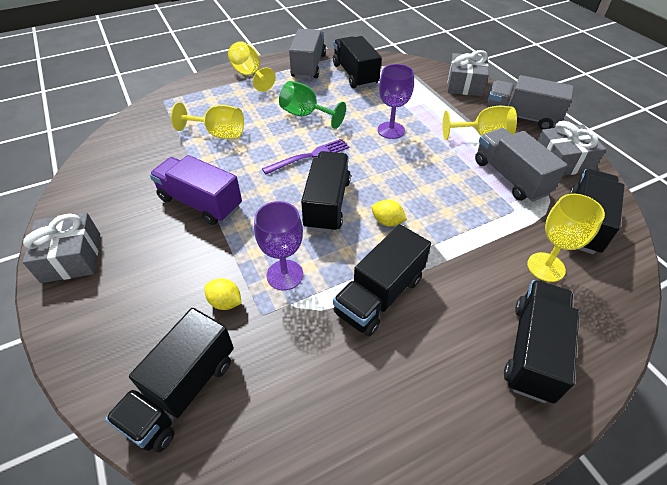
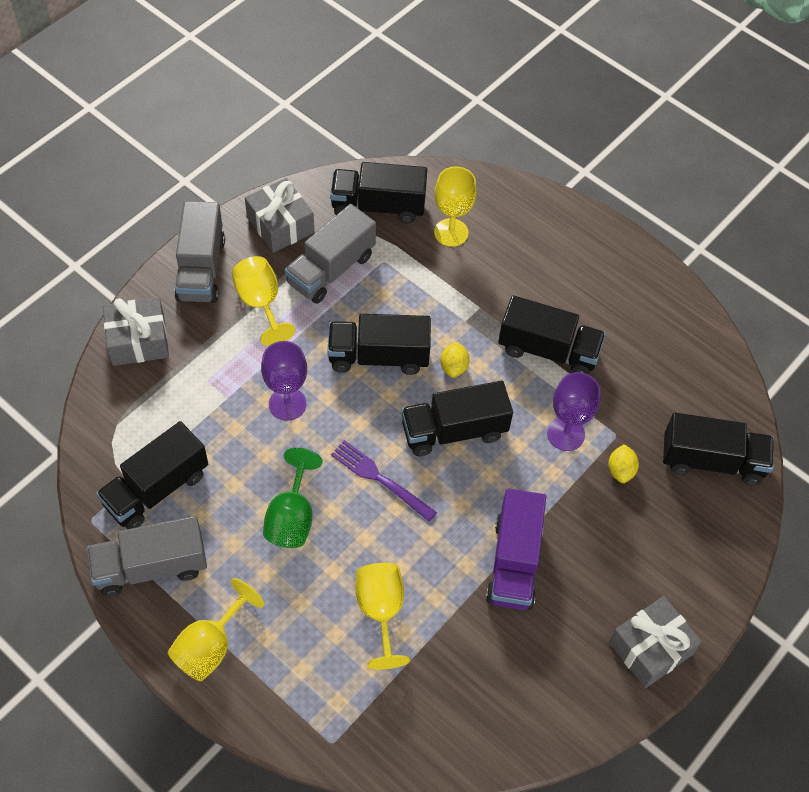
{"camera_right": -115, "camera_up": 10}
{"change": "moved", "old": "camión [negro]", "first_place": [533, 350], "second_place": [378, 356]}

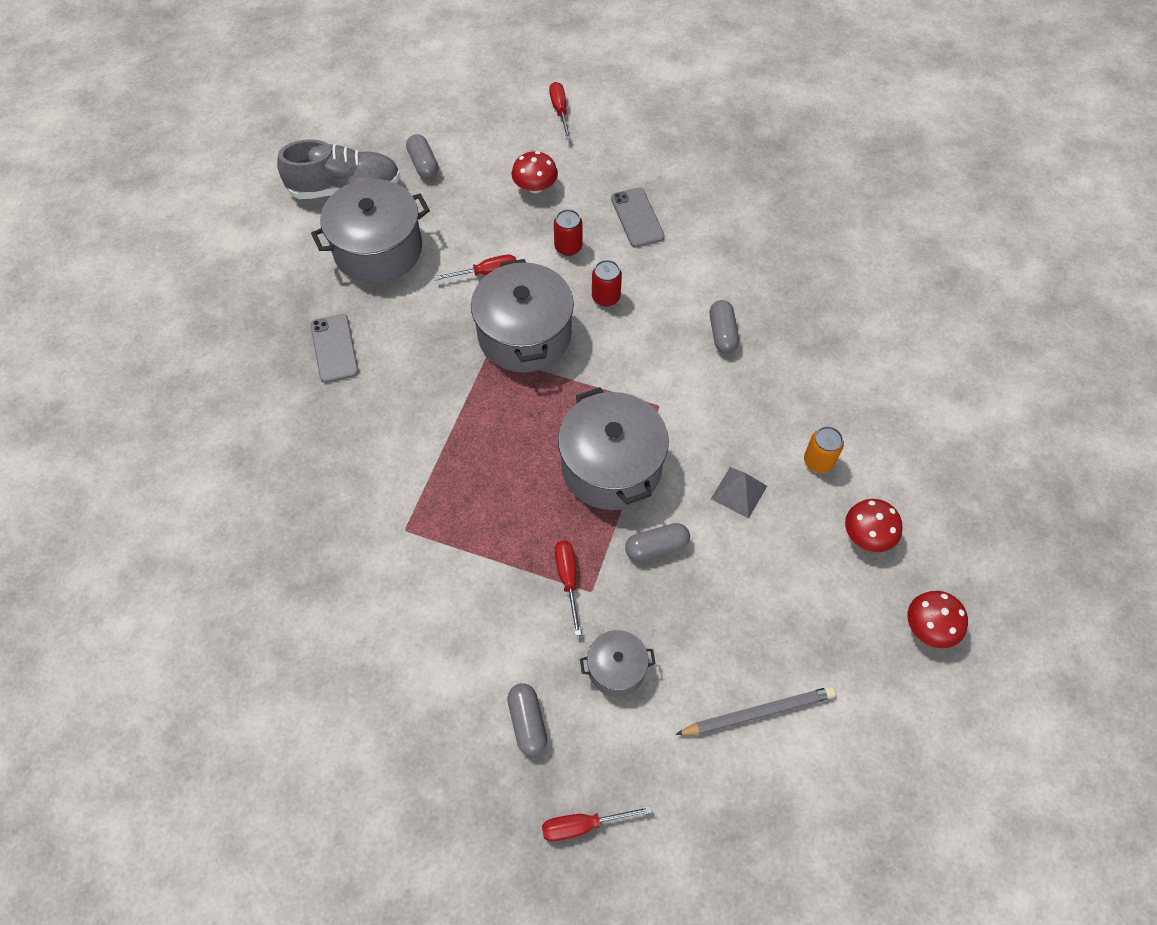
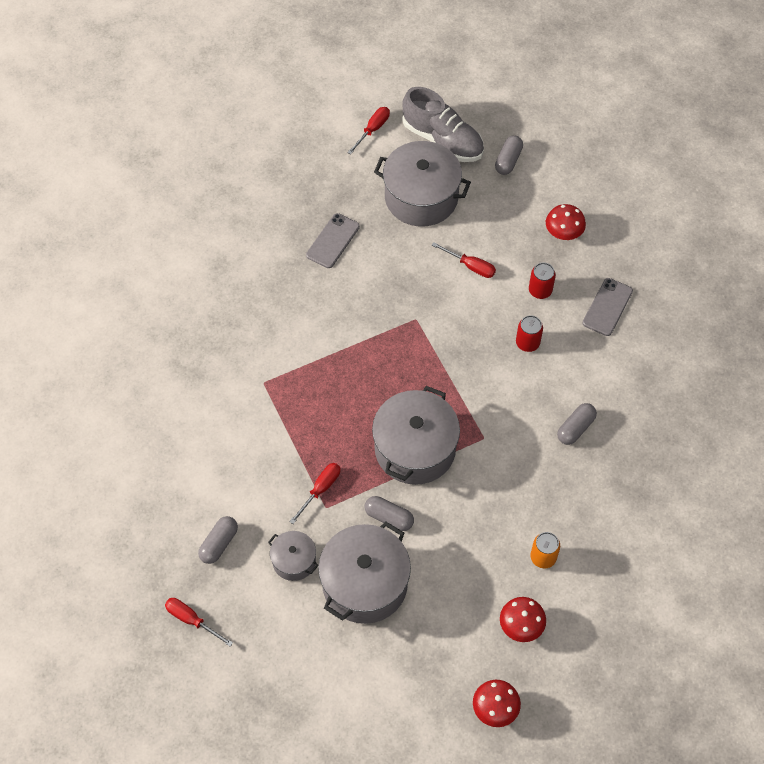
{"camera_right": 45, "camera_up": 0}
{"change": "removed", "old": "lápiz [gris]", "first_place": [758, 713]}
{"change": "removed", "old": "pirámide [gris]", "first_place": [739, 492]}
{"change": "moved", "old": "olla [gris]", "first_place": [524, 335], "second_place": [364, 583]}
{"change": "moved", "old": "destornillador [rojo]", "first_place": [560, 111], "second_place": [372, 130]}

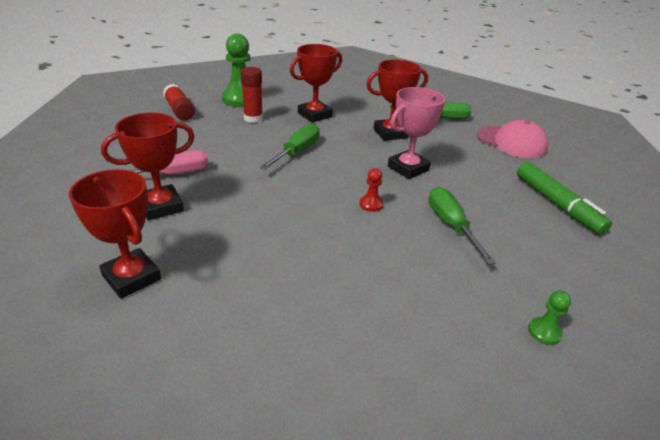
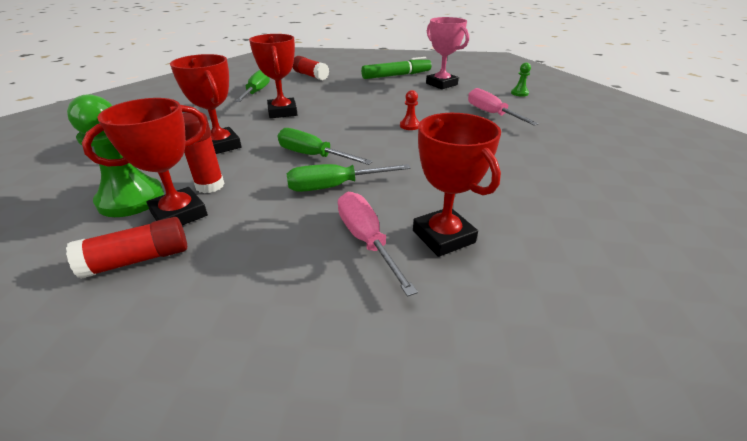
{"camera_right": -85, "camera_up": 0}
{"change": "added", "new": "destornillador [rosa]", "second_place": [491, 114]}
{"change": "moved", "old": "trofeo [rojo]", "first_place": [131, 277], "second_place": [179, 214]}
{"change": "moved", "old": "trofeo [rosa]", "first_place": [408, 168], "second_place": [441, 84]}
{"change": "moved", "old": "destornillador [verde]", "first_place": [451, 225], "second_place": [334, 186]}
{"change": "replaced", "old": "gorra [rosa]", "new": "barra de pegamento [rojo]", "first_place": [511, 142], "second_place": [310, 75]}

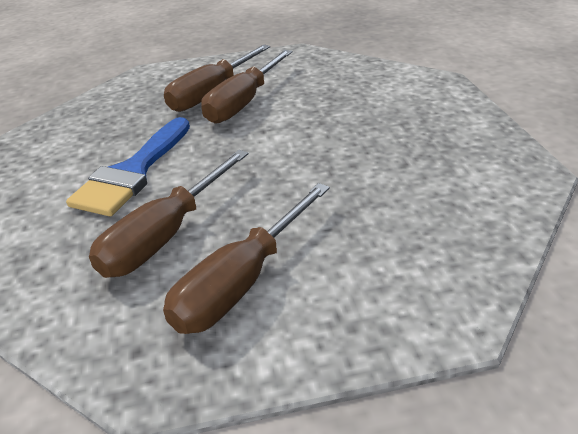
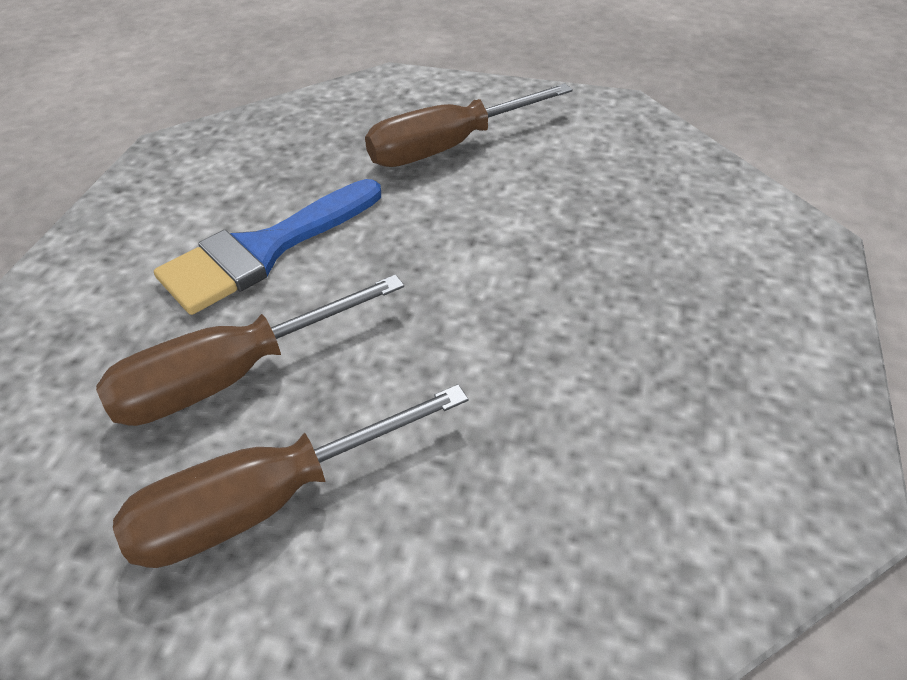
{"camera_right": 25, "camera_up": 10}
{"change": "removed", "old": "destornillador [marrón]", "first_place": [243, 103]}

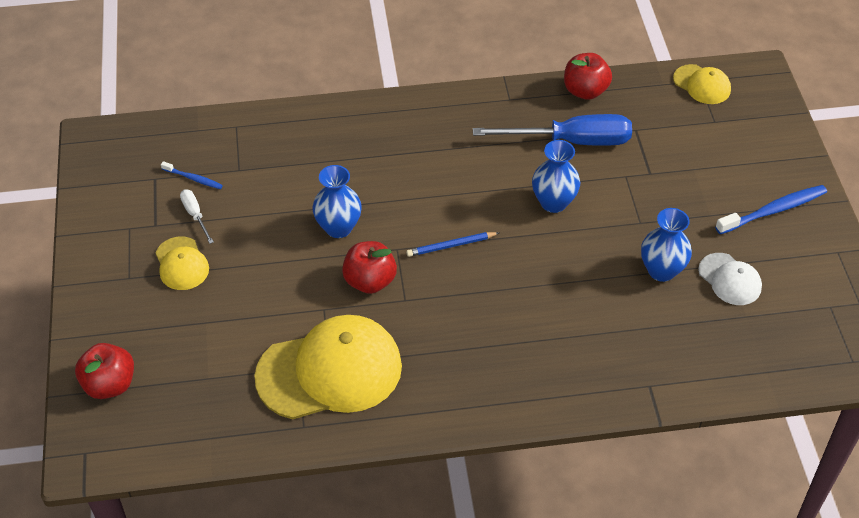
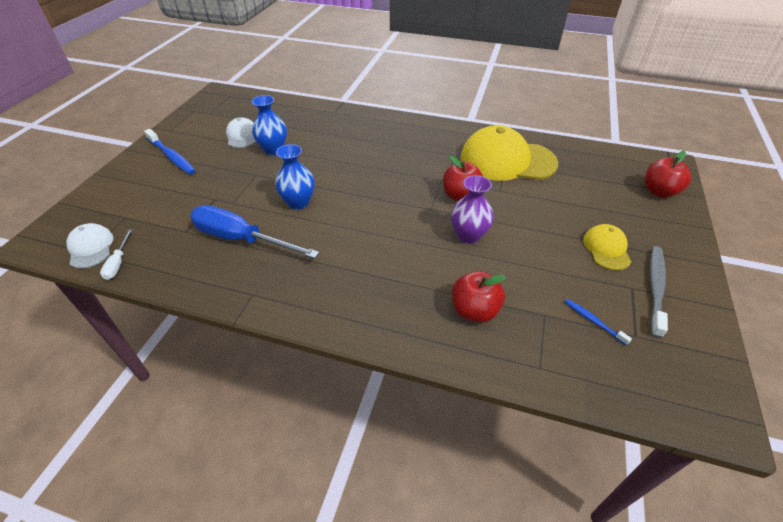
{"camera_right": -155, "camera_up": -5}
{"change": "removed", "old": "lápiz [azul]", "first_place": [451, 246]}
{"change": "added", "new": "cepillo de dientes [gris]", "second_place": [655, 288]}
{"change": "moved", "old": "destornillador [blanco]", "first_place": [195, 215], "second_place": [118, 263]}
{"change": "moved", "old": "manzana [rojo]", "first_place": [585, 91], "second_place": [474, 311]}
{"change": "recoloured", "old": "florero [azul]", "new": "florero [morado]", "first_place": [338, 227], "second_place": [468, 236]}
{"change": "recoloured", "old": "gorra [amarillo]", "new": "gorra [blanco]", "first_place": [702, 85], "second_place": [91, 248]}
{"change": "turned", "old": "cepillo de dientes [azul]", "first_place": [773, 210], "second_place": [172, 156], "degrees": -135}

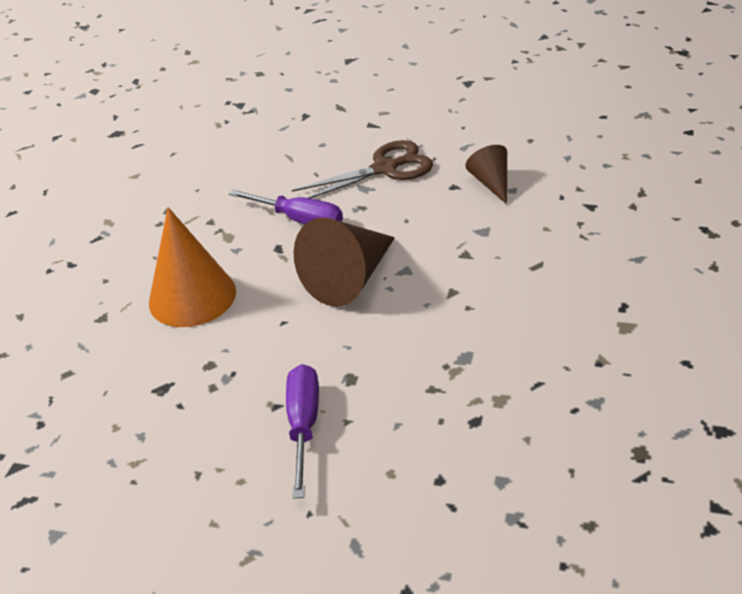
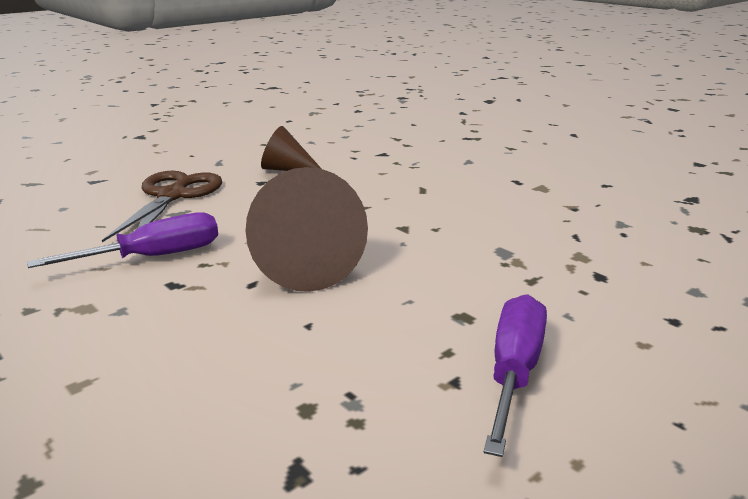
{"camera_right": -60, "camera_up": -15}
{"change": "removed", "old": "cono [naranja]", "first_place": [192, 296]}
{"change": "turned", "old": "destornillador [morado]", "first_place": [304, 426], "second_place": [514, 373], "degrees": 75}

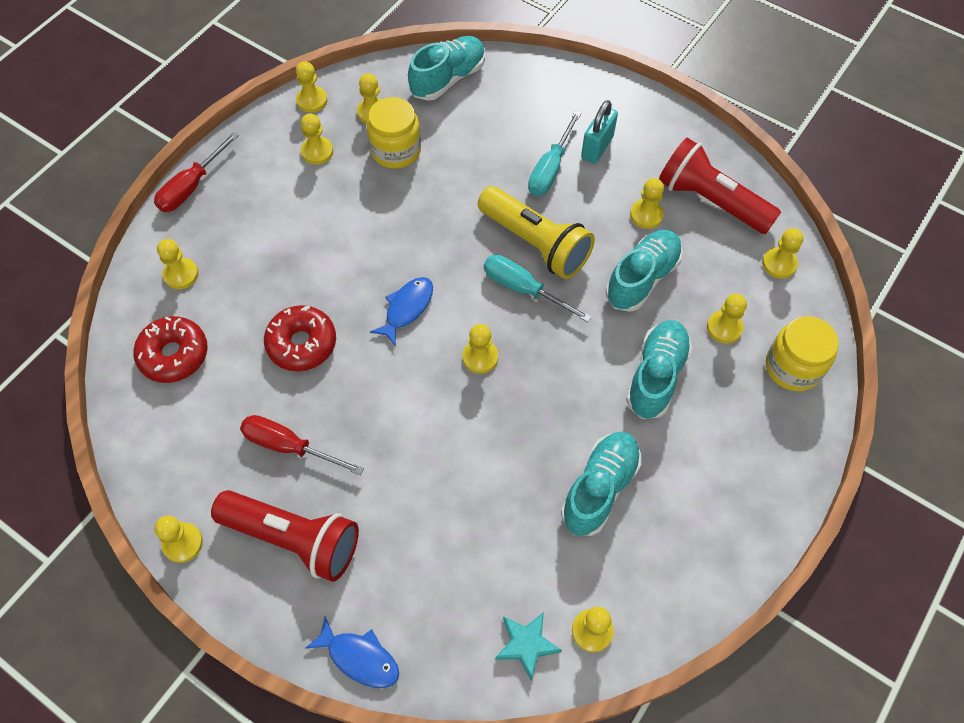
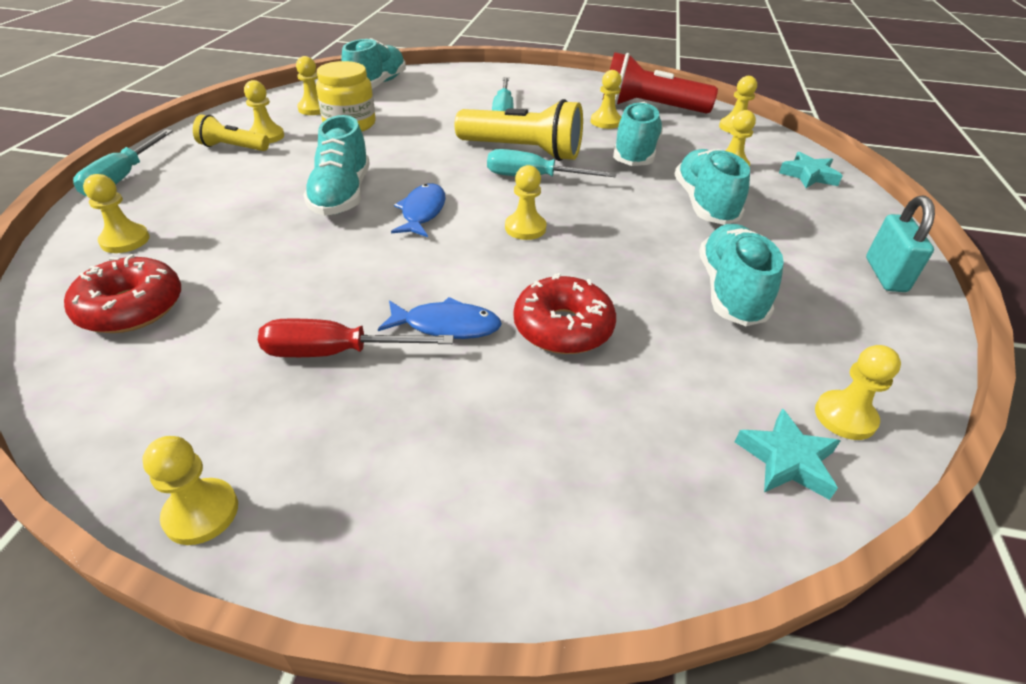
{"camera_right": -25, "camera_up": -20}
{"change": "removed", "old": "lámpara de mano [rojo]", "first_place": [293, 539]}
{"change": "removed", "old": "peón [amarillo]", "first_place": [312, 100]}
{"change": "added", "new": "lámpara de mano [amarillo]", "second_place": [233, 148]}
{"change": "added", "new": "zapato [turquesa]", "second_place": [342, 195]}
{"change": "moved", "old": "rosquilla [rojo]", "first_place": [302, 344], "second_place": [563, 327]}
{"change": "moved", "old": "pez [azul]", "first_place": [359, 658], "second_place": [446, 326]}
{"change": "moved", "old": "candado [turquesa]", "first_place": [597, 147], "second_place": [885, 275]}
{"change": "replaced", "old": "tarro [amarillo]", "new": "estrella [turquesa]", "first_place": [793, 367], "second_place": [808, 175]}
{"change": "recoloured", "old": "destornillador [rojo]", "new": "destornillador [turquesa]", "first_place": [192, 186], "second_place": [123, 178]}

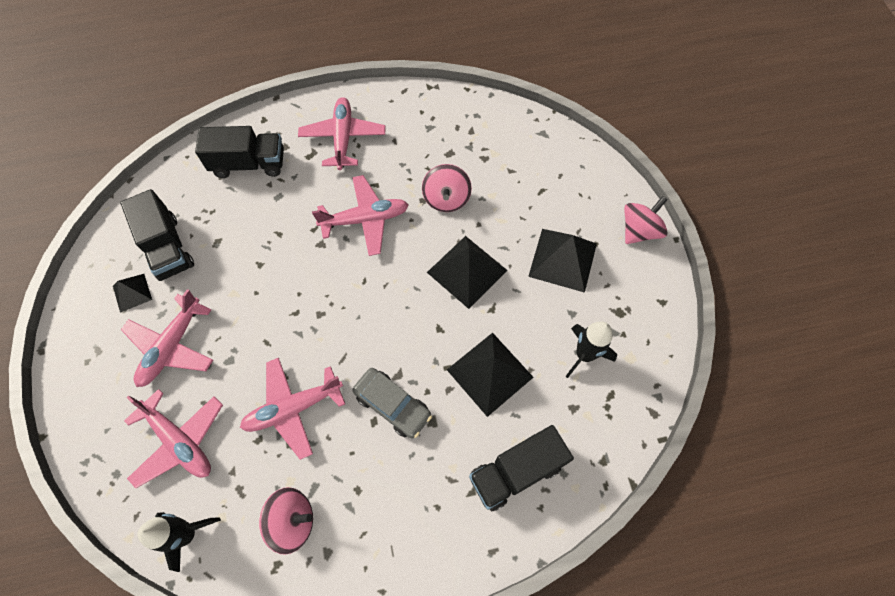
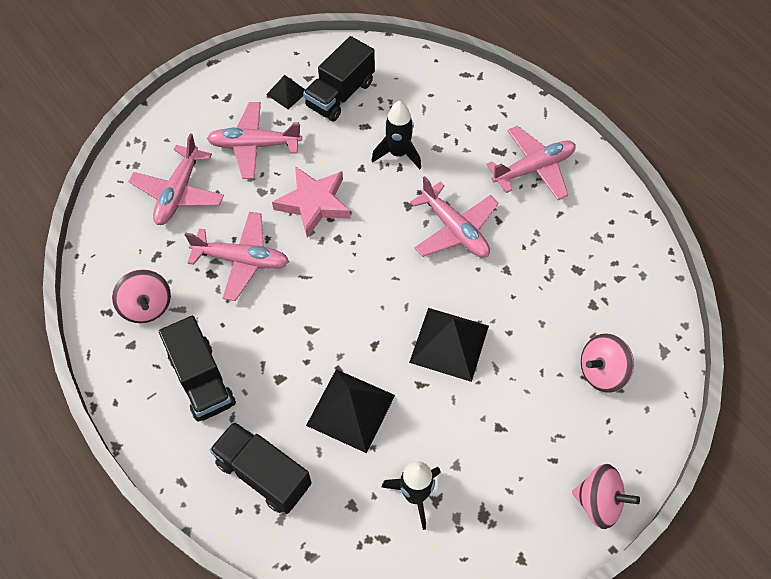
{"camera_right": 65, "camera_up": -5}
{"change": "removed", "old": "coche [gris]", "first_place": [392, 405]}
{"change": "removed", "old": "pirámide [negro]", "first_place": [562, 259]}
{"change": "added", "new": "estrella [rosa]", "second_place": [314, 203]}
{"change": "moved", "old": "cohete [negro]", "first_place": [187, 534], "second_place": [398, 154]}
{"change": "moved", "old": "camión [negro]", "first_place": [249, 164], "second_place": [202, 380]}
{"change": "moved", "old": "peonza [rosa]", "first_place": [446, 199], "second_place": [601, 372]}
{"change": "turned", "old": "avión [rosa]", "first_place": [293, 408], "second_place": [242, 260], "degrees": 150}

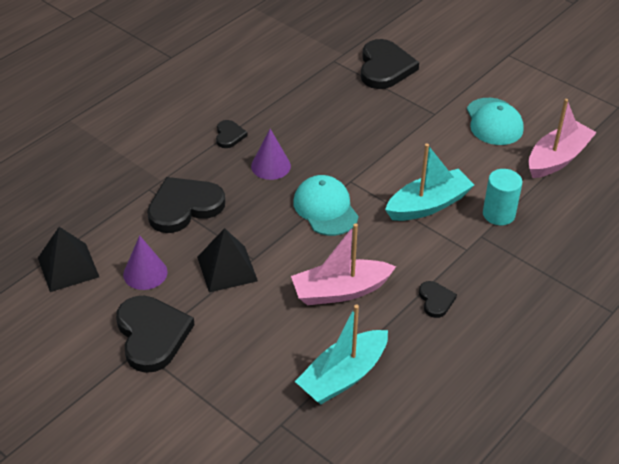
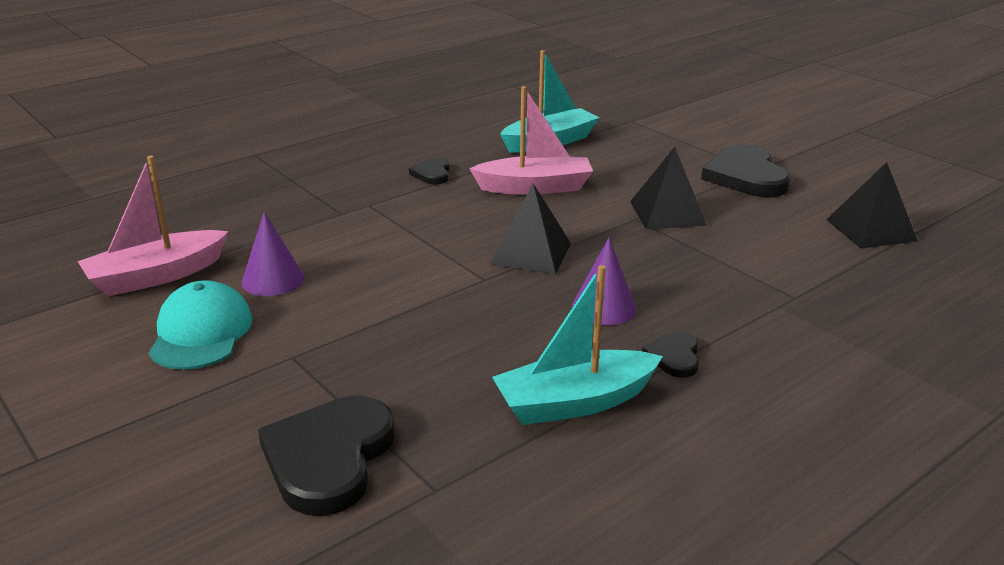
{"camera_right": -170, "camera_up": -15}
{"change": "removed", "old": "corazón [negro]", "first_place": [184, 207]}
{"change": "removed", "old": "cilindro [turquesa]", "first_place": [498, 214]}
{"change": "moved", "old": "cono [morado]", "first_place": [145, 273], "second_place": [273, 280]}
{"change": "moved", "old": "barco [turquesa]", "first_place": [428, 205], "second_place": [575, 402]}
{"change": "replaced", "old": "gorra [turquesa]", "new": "pirámide [negro]", "first_place": [325, 208], "second_place": [531, 253]}

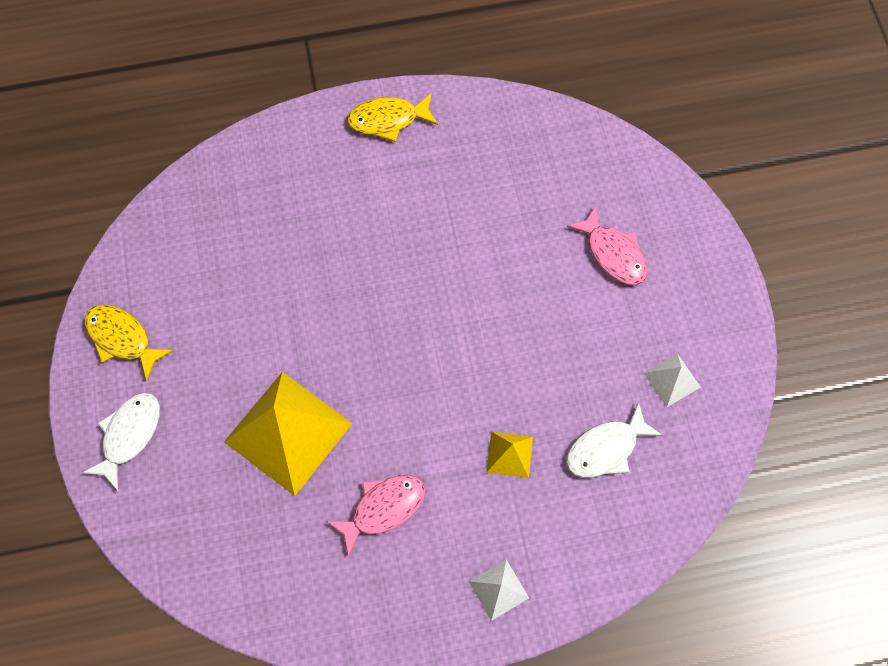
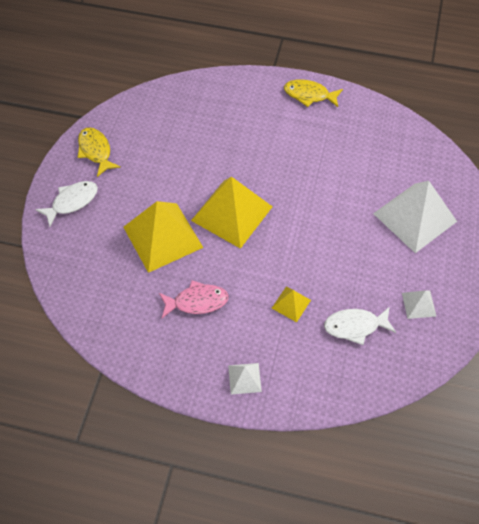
{"camera_right": 25, "camera_up": -10}
{"change": "added", "new": "pirámide [amarillo]", "second_place": [231, 213]}
{"change": "replaced", "old": "pez [rosa]", "new": "pirámide [blanco]", "first_place": [613, 253], "second_place": [415, 217]}

